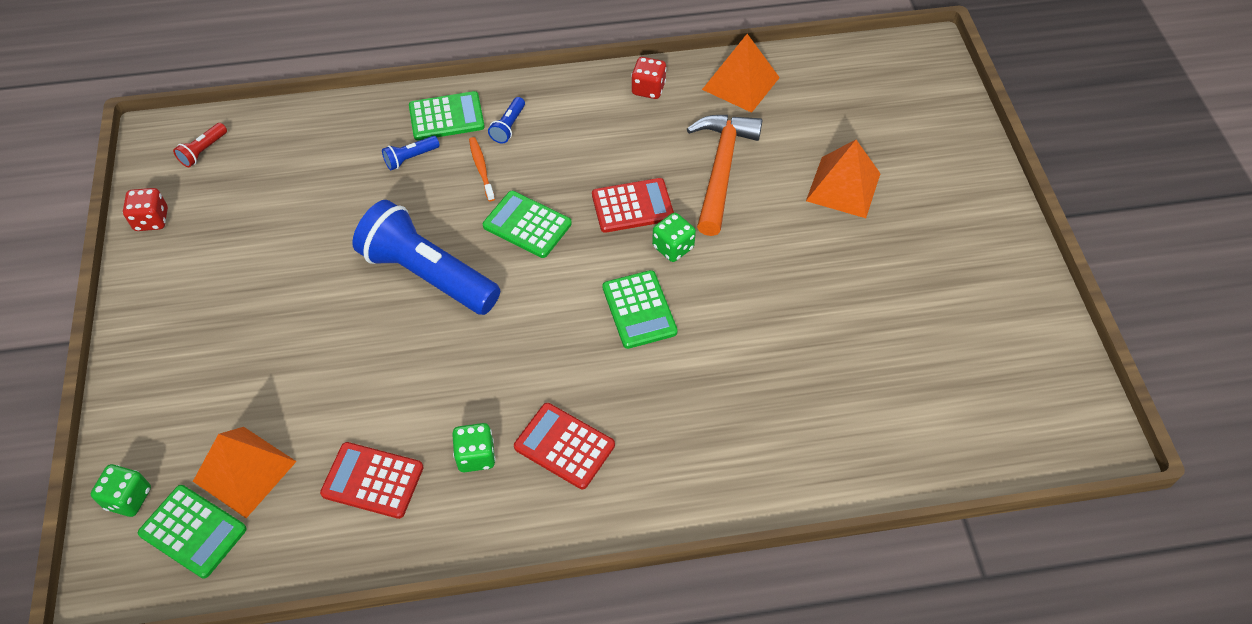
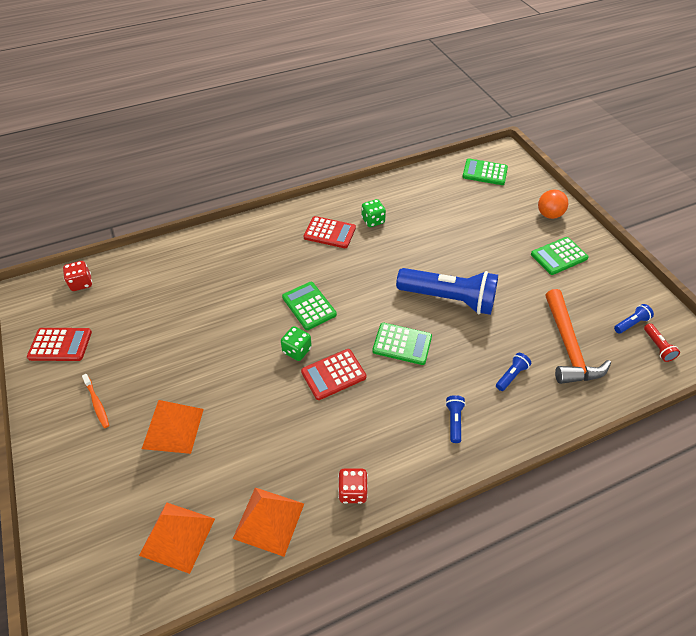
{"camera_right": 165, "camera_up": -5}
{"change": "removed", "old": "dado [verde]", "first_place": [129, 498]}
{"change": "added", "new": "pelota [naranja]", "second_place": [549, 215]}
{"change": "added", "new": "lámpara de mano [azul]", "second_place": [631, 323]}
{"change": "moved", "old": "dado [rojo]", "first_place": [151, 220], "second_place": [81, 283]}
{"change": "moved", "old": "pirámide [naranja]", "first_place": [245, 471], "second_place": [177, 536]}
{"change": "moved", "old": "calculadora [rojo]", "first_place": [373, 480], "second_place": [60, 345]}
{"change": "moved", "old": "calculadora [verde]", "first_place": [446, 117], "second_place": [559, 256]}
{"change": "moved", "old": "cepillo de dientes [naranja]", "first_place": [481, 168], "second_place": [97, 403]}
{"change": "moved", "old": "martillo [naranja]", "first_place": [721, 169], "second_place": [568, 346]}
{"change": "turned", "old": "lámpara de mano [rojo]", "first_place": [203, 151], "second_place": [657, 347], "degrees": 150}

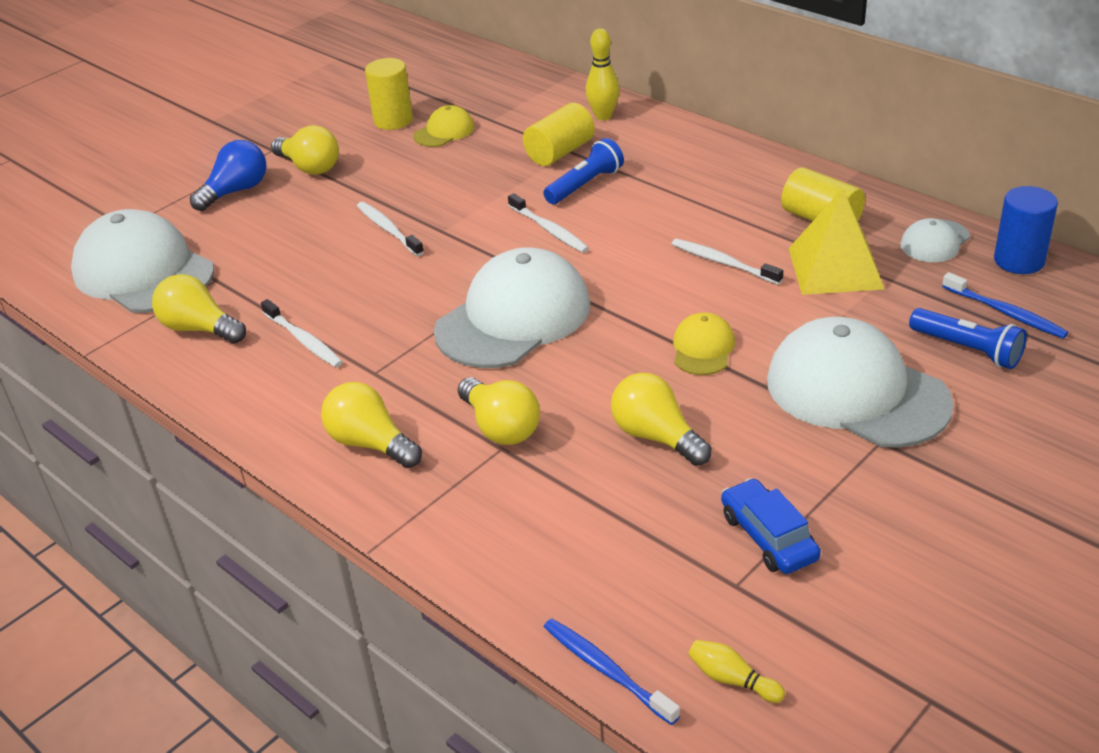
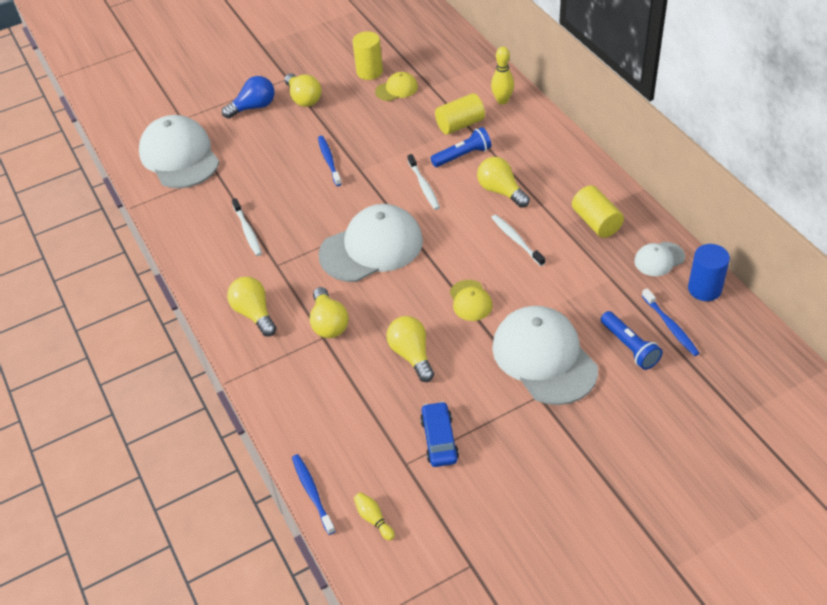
{"camera_right": 20, "camera_up": 10}
{"change": "removed", "old": "pirámide [amarillo]", "first_place": [835, 268]}
{"change": "moved", "old": "bombilla [amarillo]", "first_place": [199, 329], "second_place": [501, 191]}
{"change": "recoloured", "old": "cepillo de dientes [blanco]", "new": "cepillo de dientes [azul]", "first_place": [388, 229], "second_place": [329, 160]}
{"change": "turned", "old": "gorra [amarillo]", "first_place": [703, 348], "second_place": [470, 301], "degrees": 135}

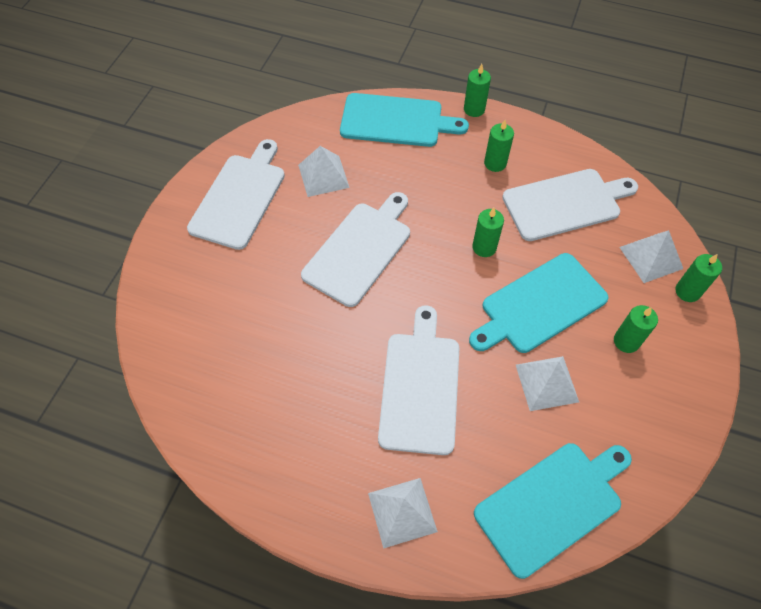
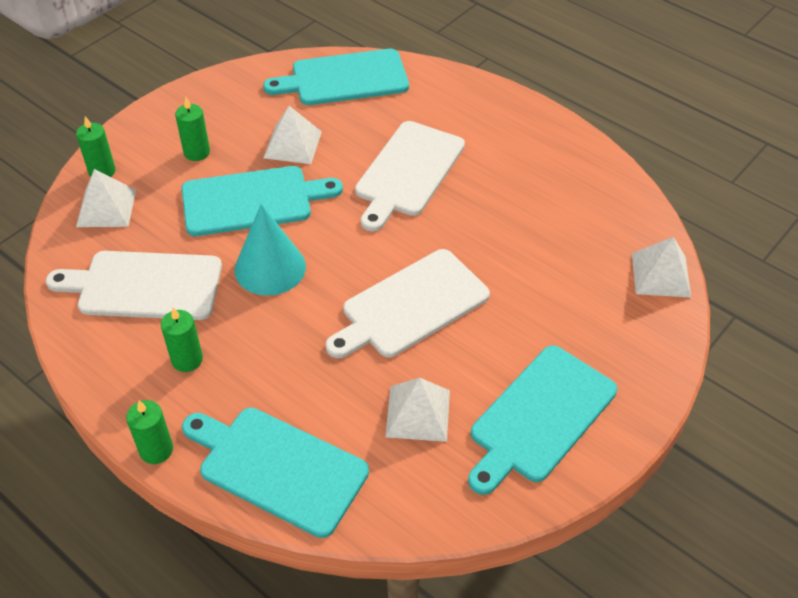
{"camera_right": -160, "camera_up": -10}
{"change": "moved", "old": "pirámide [blanco]", "first_place": [402, 512], "second_place": [660, 275]}
{"change": "replaced", "old": "vela [verde]", "new": "cono [turquesa]", "first_place": [484, 247], "second_place": [270, 268]}
{"change": "recoloured", "old": "tabla de cortar [blanco]", "new": "tabla de cortar [turquesa]", "first_place": [240, 197], "second_place": [540, 417]}

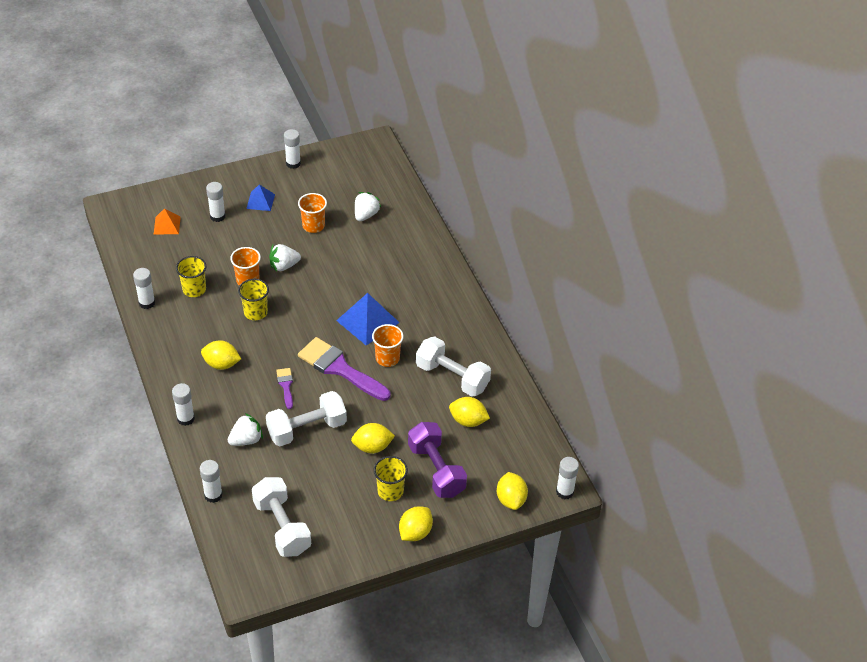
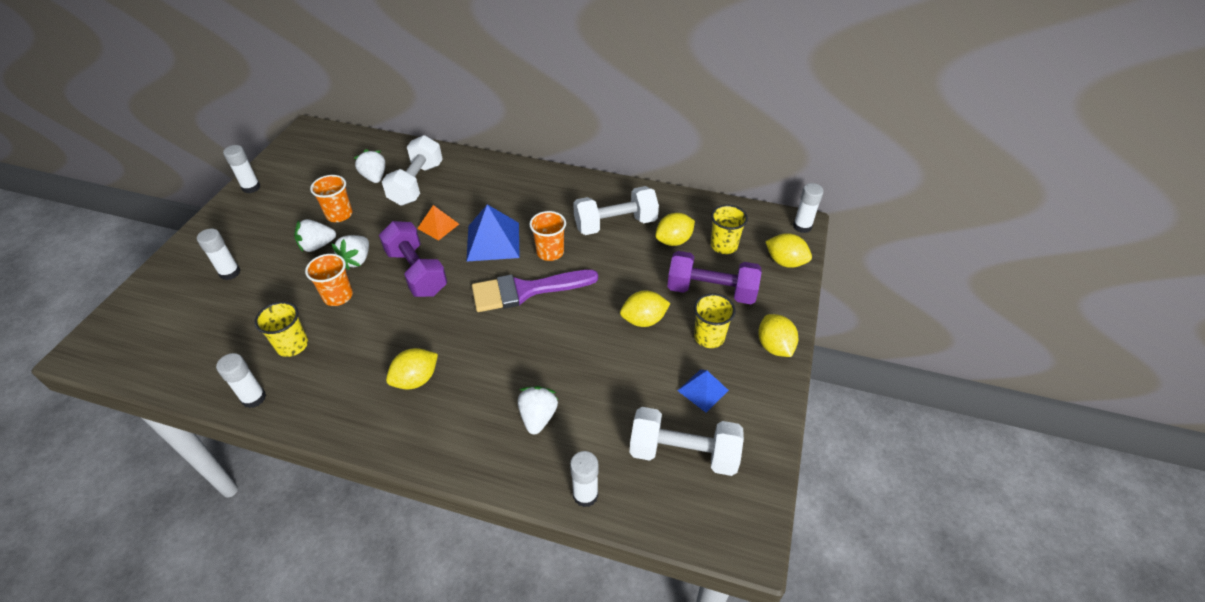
{"camera_right": -50, "camera_up": 0}
{"change": "removed", "old": "barra de pegamento [blanco]", "first_place": [185, 419]}
{"change": "removed", "old": "pincel [morado]", "first_place": [286, 385]}
{"change": "added", "new": "fresa [blanco]", "second_place": [317, 246]}
{"change": "added", "new": "mancuerna [morado]", "second_place": [417, 272]}
{"change": "moved", "old": "pirámide [naranja]", "first_place": [167, 225], "second_place": [438, 226]}
{"change": "moved", "old": "vaso [amarillo]", "first_place": [255, 312], "second_place": [723, 245]}
{"change": "moved", "old": "pirámide [azul]", "first_place": [260, 201], "second_place": [703, 390]}
{"change": "moved", "old": "mancuerna [blanco]", "first_place": [307, 429], "second_place": [417, 184]}
{"change": "turned", "old": "limón [amarillo]", "first_place": [372, 447], "second_place": [643, 320], "degrees": 45}

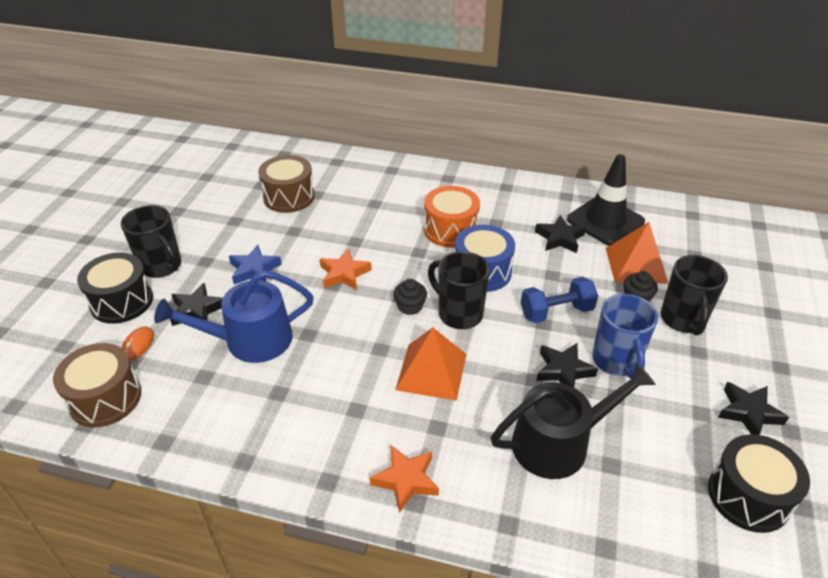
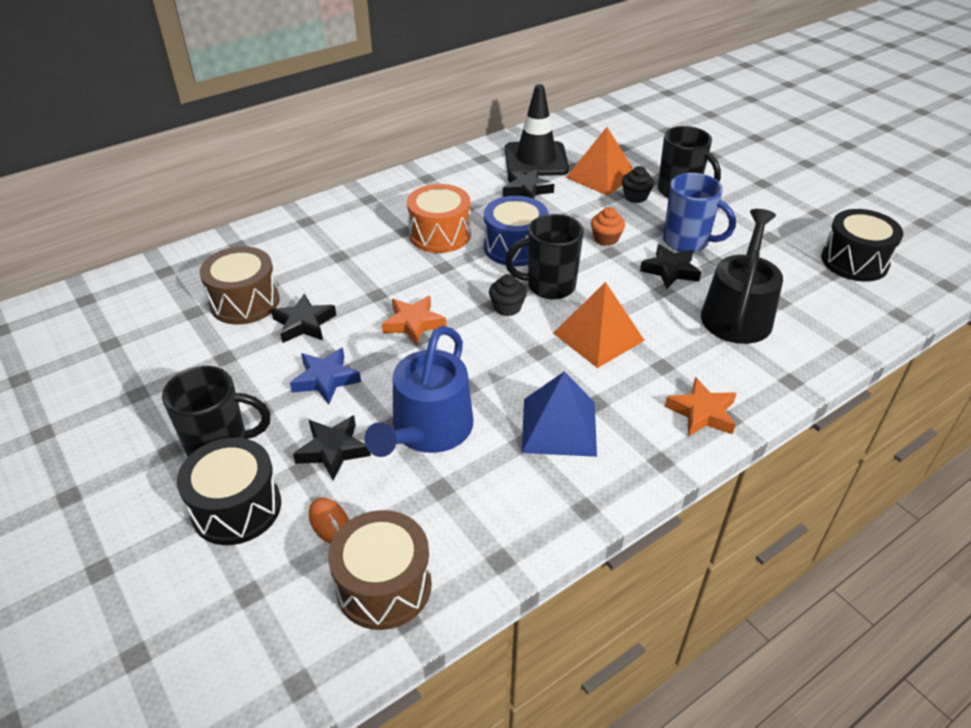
{"camera_right": -50, "camera_up": 0}
{"change": "added", "new": "pirámide [azul]", "second_place": [559, 427]}
{"change": "moved", "old": "estrella [negro]", "first_place": [748, 412], "second_place": [304, 324]}
{"change": "replaced", "old": "mancuerna [azul]", "new": "magdalena [naranja]", "first_place": [556, 312], "second_place": [606, 239]}

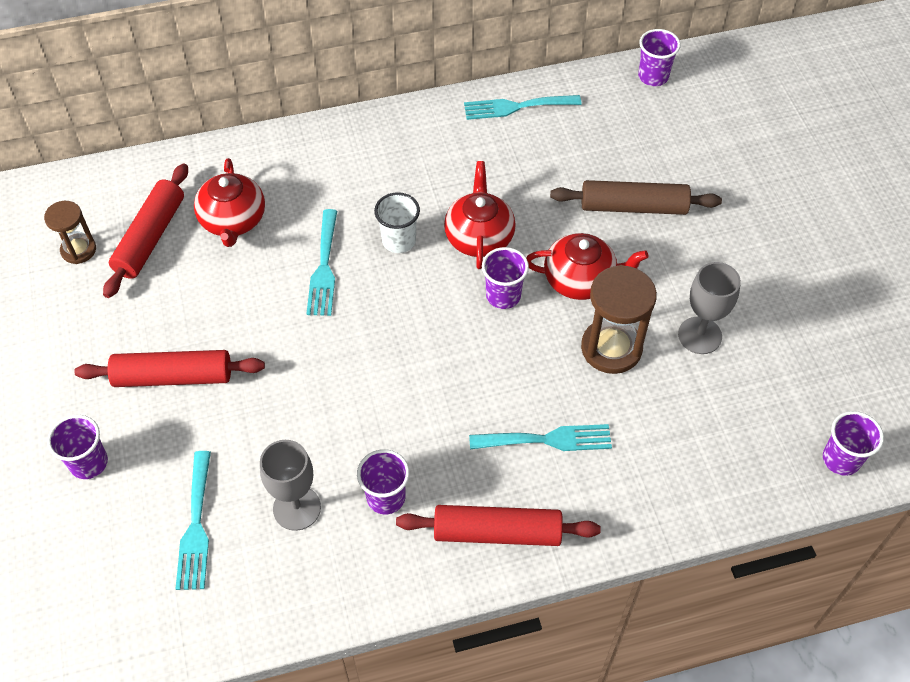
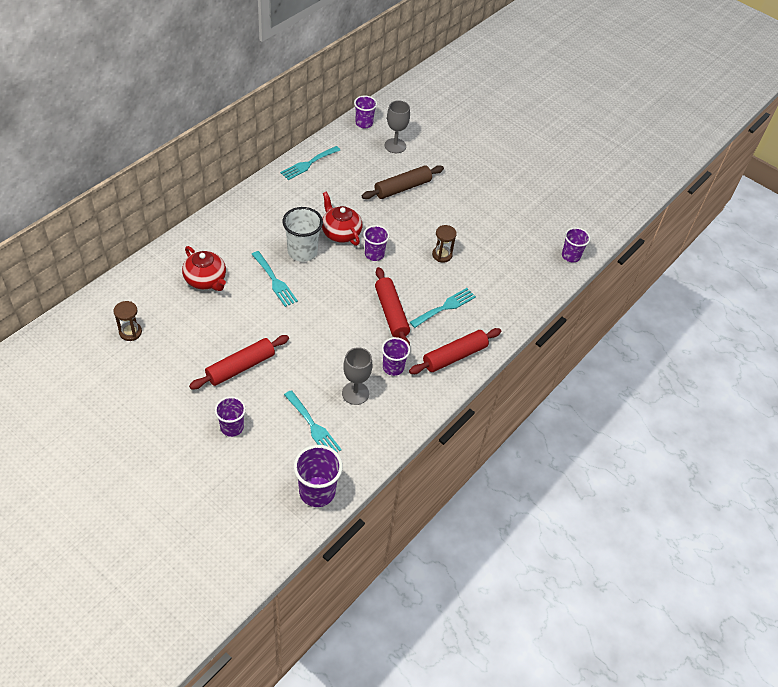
{"camera_right": -40, "camera_up": -5}
{"change": "removed", "old": "tetera [rojo]", "first_place": [580, 280]}
{"change": "added", "new": "vaso [morado]", "second_place": [317, 492]}
{"change": "moved", "old": "rodillo [rojo]", "first_place": [150, 237], "second_place": [391, 313]}
{"change": "moved", "old": "copa [gris]", "first_place": [699, 335], "second_place": [395, 146]}
{"change": "resized", "old": "vaso [blanco]", "first_place": [399, 241], "second_place": [302, 252], "factor": 1.51}
{"change": "resized", "old": "reloj de arena [marrón]", "first_place": [611, 348], "second_place": [442, 255], "factor": 0.61}

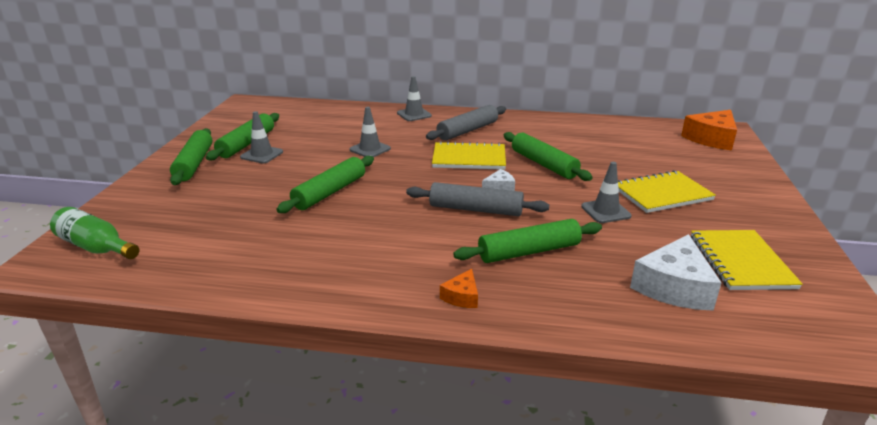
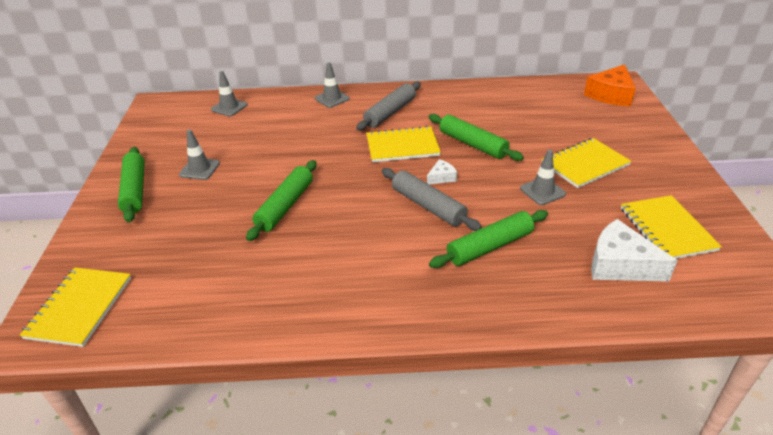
{"camera_right": -10, "camera_up": 10}
{"change": "removed", "old": "rodillo [verde]", "first_place": [246, 144]}
{"change": "removed", "old": "queso [naranja]", "first_place": [462, 296]}
{"change": "moved", "old": "cono de tráfico [gris]", "first_place": [370, 149], "second_place": [229, 107]}
{"change": "replaced", "old": "botella [verde]", "new": "cuaderno [amarillo]", "first_place": [96, 247], "second_place": [80, 307]}
{"change": "turned", "old": "rodillo [gris]", "first_place": [476, 209], "second_place": [428, 206], "degrees": 45}
{"change": "turned", "old": "queso [blanco]", "first_place": [674, 287], "second_place": [620, 264], "degrees": 105}

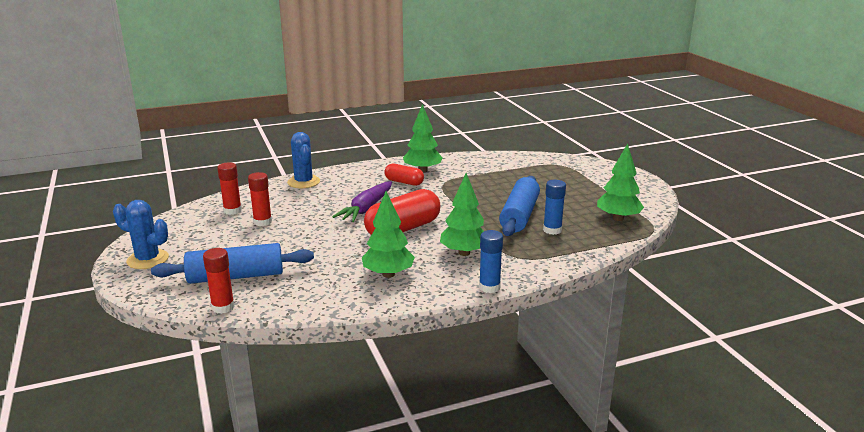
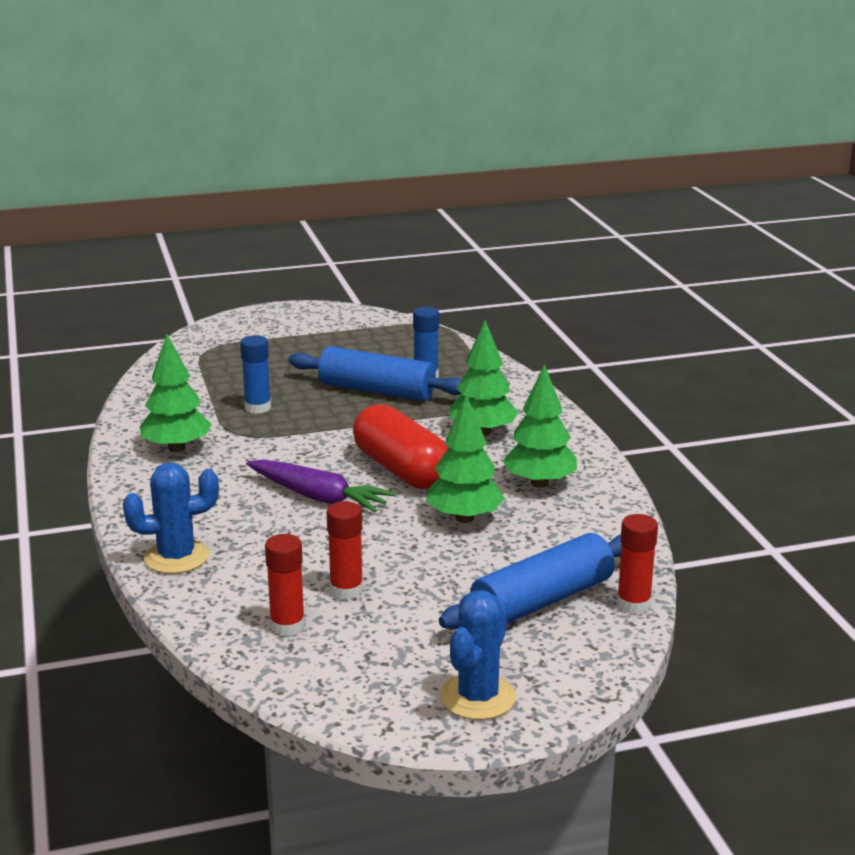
{"camera_right": -85, "camera_up": 0}
{"change": "removed", "old": "cápsula [rojo]", "first_place": [404, 182]}
{"change": "moved", "old": "barra de pegamento [azul]", "first_place": [489, 287], "second_place": [257, 407]}
{"change": "moved", "old": "árbol [verde]", "first_place": [618, 218], "second_place": [464, 518]}
{"change": "turned", "old": "rodillo [azul]", "first_place": [236, 276], "second_place": [542, 601], "degrees": 60}

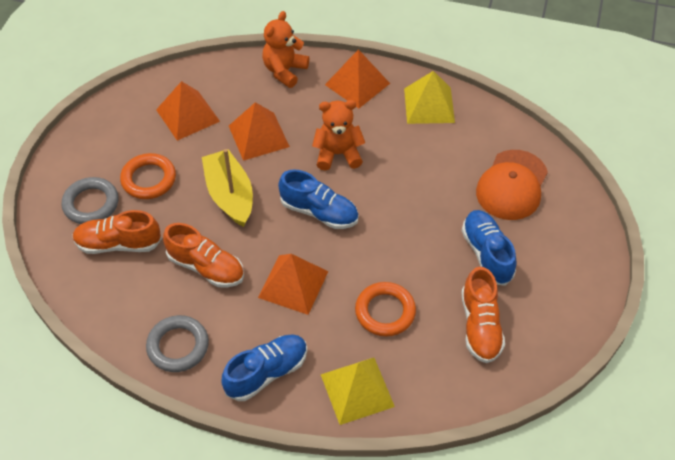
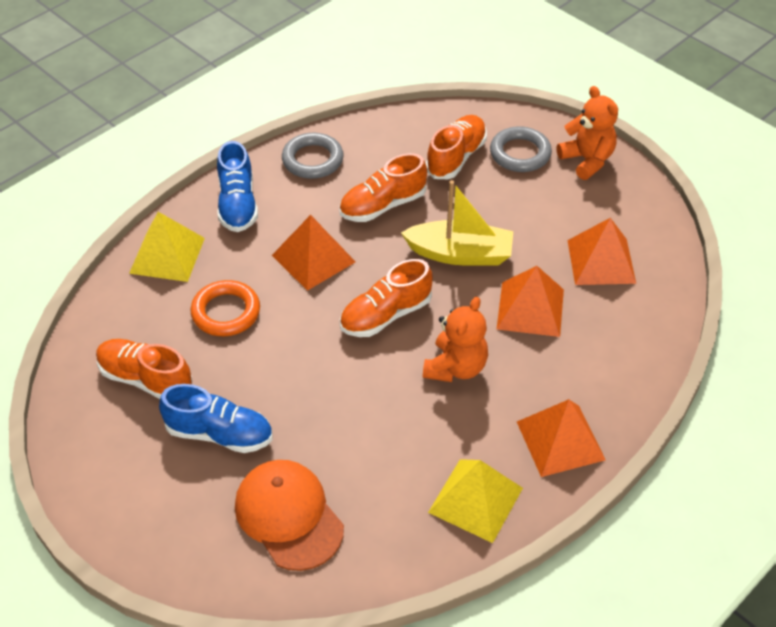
{"camera_right": 120, "camera_up": -5}
{"change": "removed", "old": "anillo [naranja]", "first_place": [149, 179]}
{"change": "moved", "old": "osito [naranja]", "first_place": [284, 71], "second_place": [587, 160]}
{"change": "recoloured", "old": "zapato [azul]", "new": "zapato [naranja]", "first_place": [319, 212], "second_place": [385, 315]}

